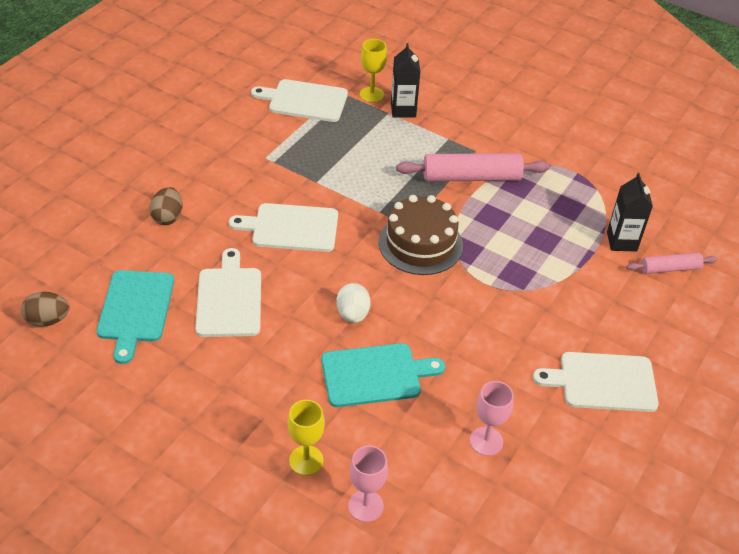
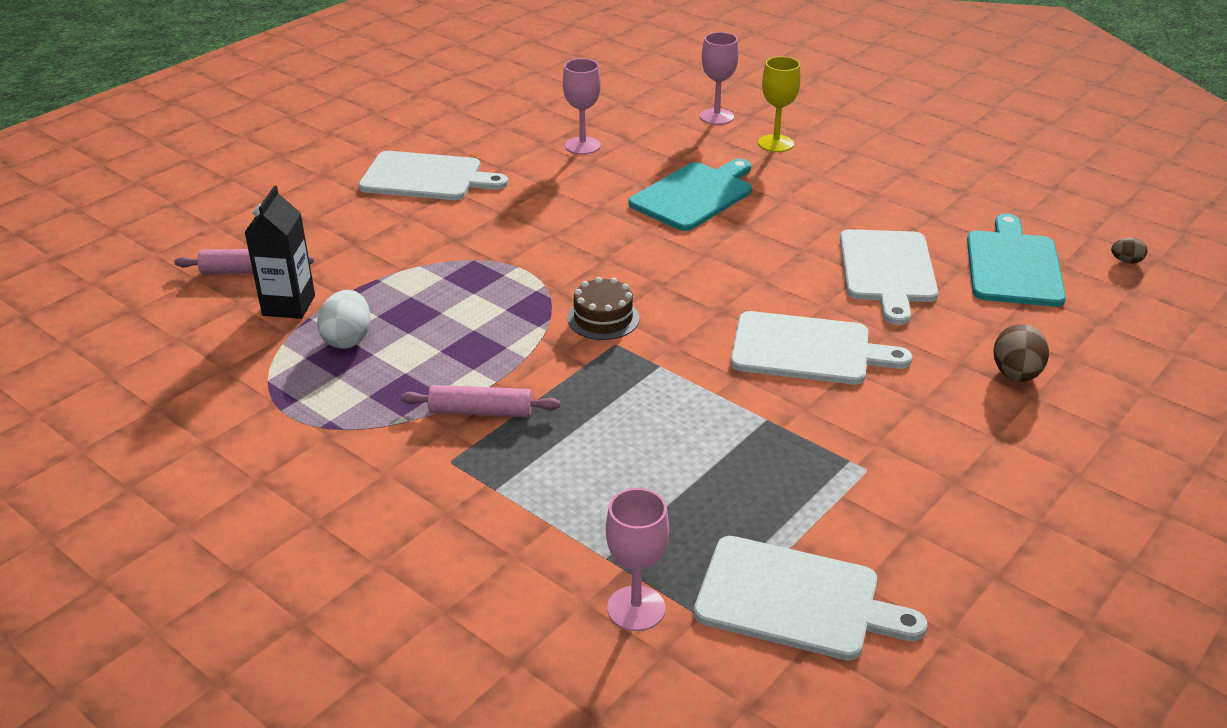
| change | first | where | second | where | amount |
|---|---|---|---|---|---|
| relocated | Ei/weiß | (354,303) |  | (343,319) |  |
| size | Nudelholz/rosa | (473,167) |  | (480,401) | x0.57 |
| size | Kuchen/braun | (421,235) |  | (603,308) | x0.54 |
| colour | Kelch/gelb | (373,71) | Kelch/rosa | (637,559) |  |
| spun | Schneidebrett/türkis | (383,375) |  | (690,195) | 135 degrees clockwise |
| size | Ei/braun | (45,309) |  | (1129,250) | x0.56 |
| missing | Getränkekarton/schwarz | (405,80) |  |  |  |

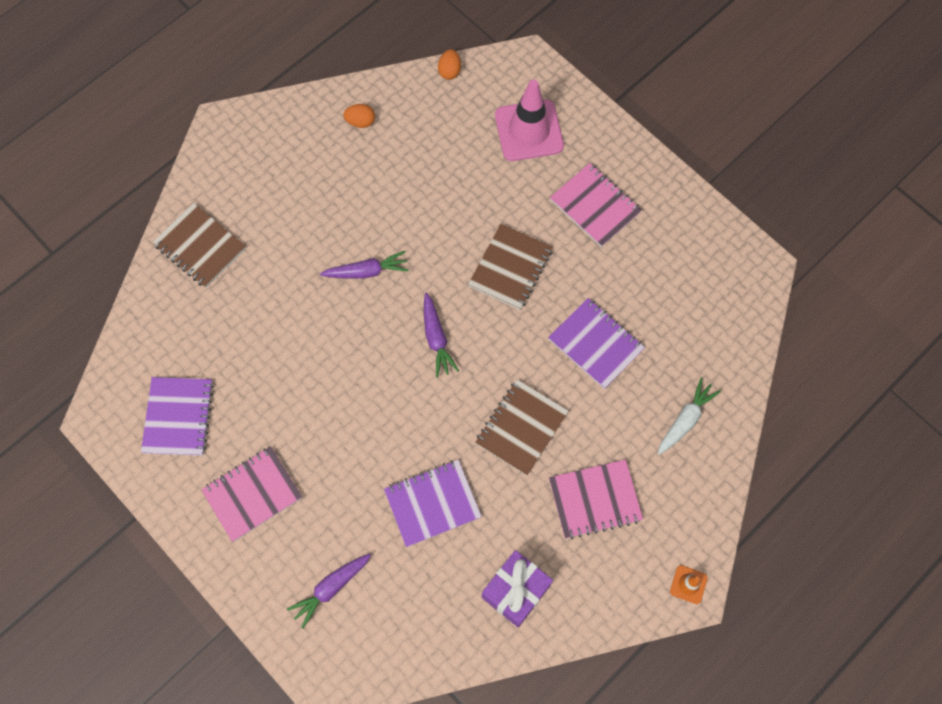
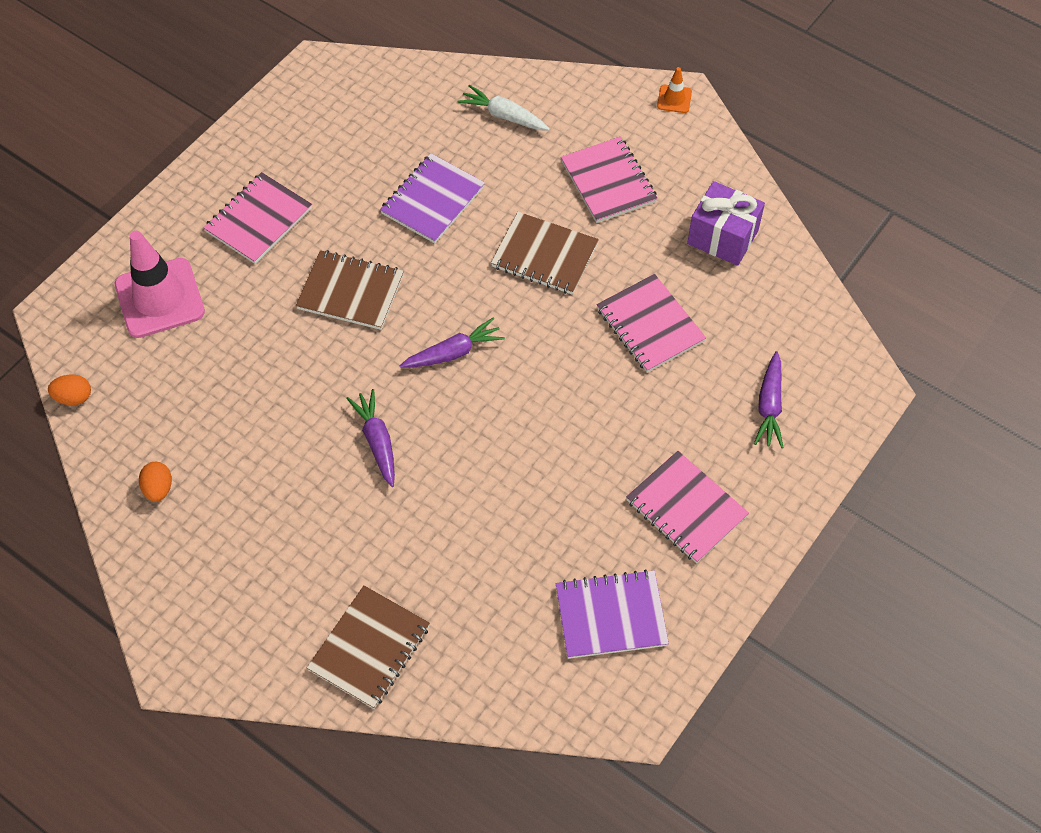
| change | first | where | second | where | amount |
|---|---|---|---|---|---|
| colour | Notizbuch/lila | (433,503) | Notizbuch/rosa | (651,323) |  |
| spun | Karotte/lila | (329,591) |  | (769,399) | 60 degrees clockwise |

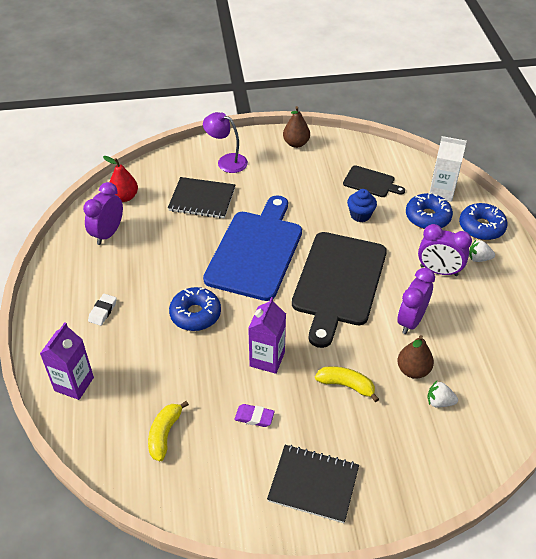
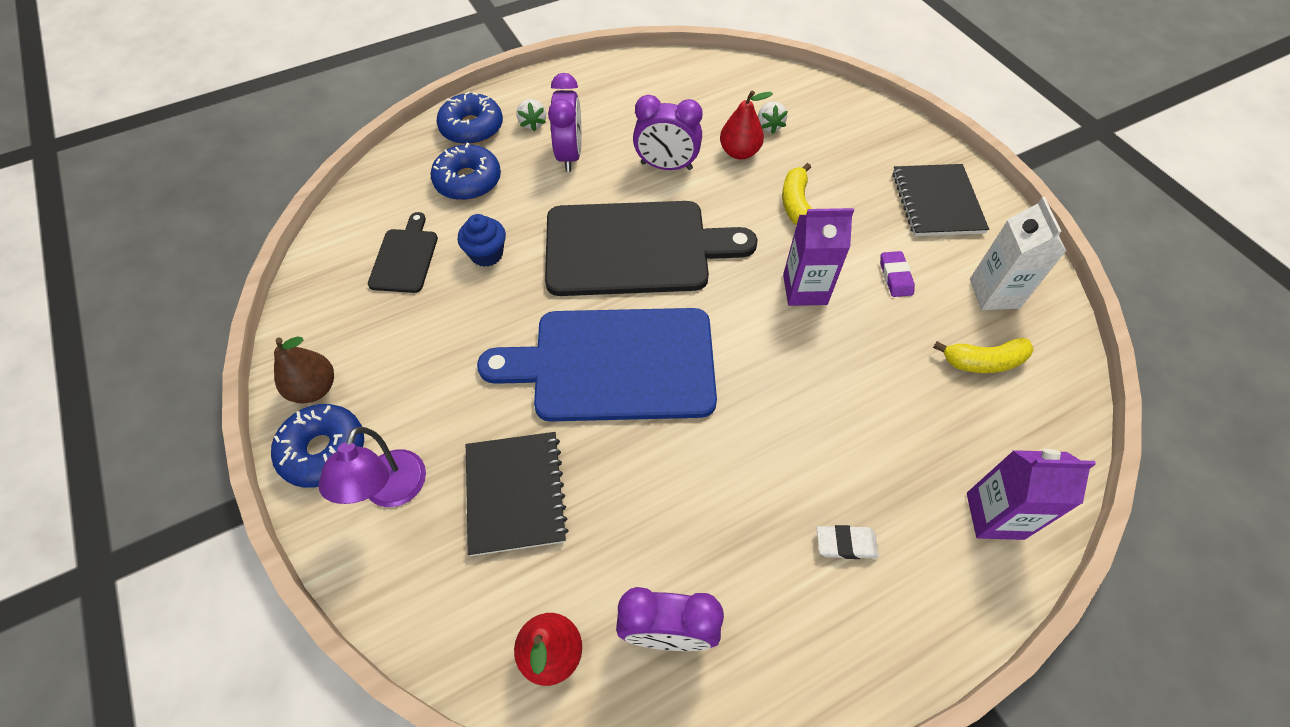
| change | first | where | second | where | amount |
|---|---|---|---|---|---|
| relocated | Donut/blau | (195,309) |  | (317,446) |  |
| colour | Birne/braun | (415,357) | Birne/rot | (746,125) |  |
| relocated | Getränkekarton/weiß | (448,169) |  | (1018,253) |  |

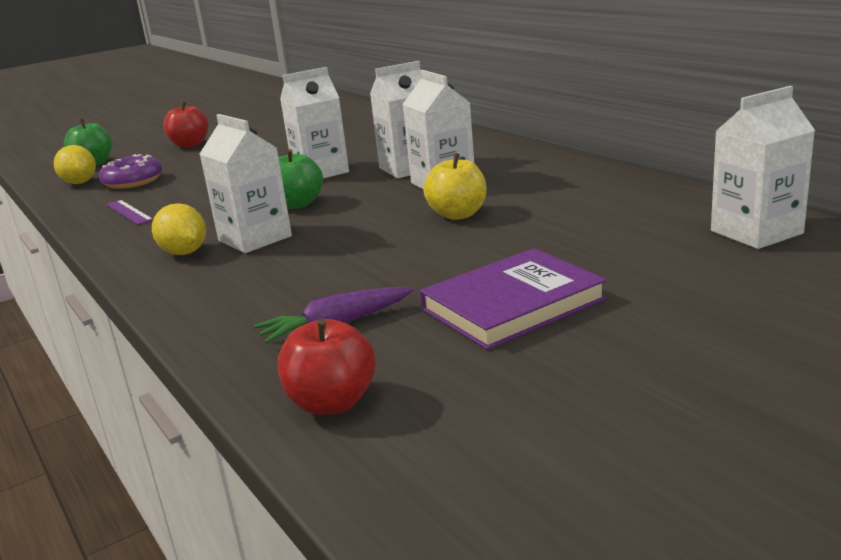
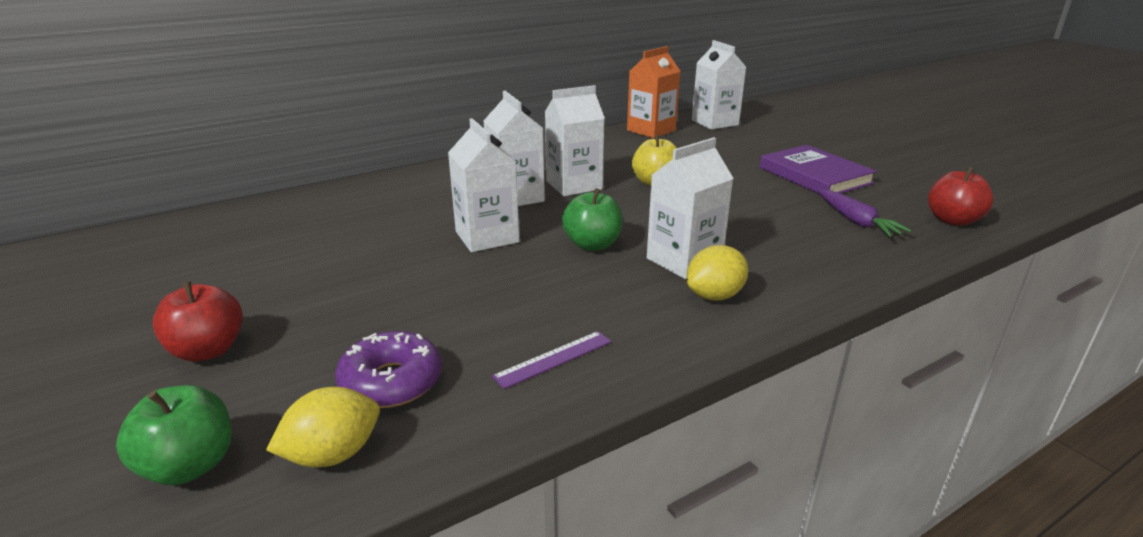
| change | first | where | second | where | amount |
|---|---|---|---|---|---|
| appeared |  |  | Getränkekarton/orange | (654,92) |  |

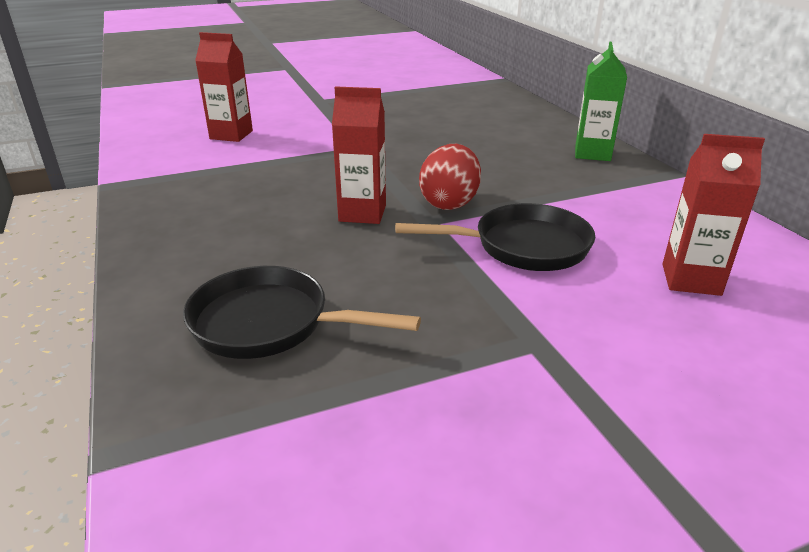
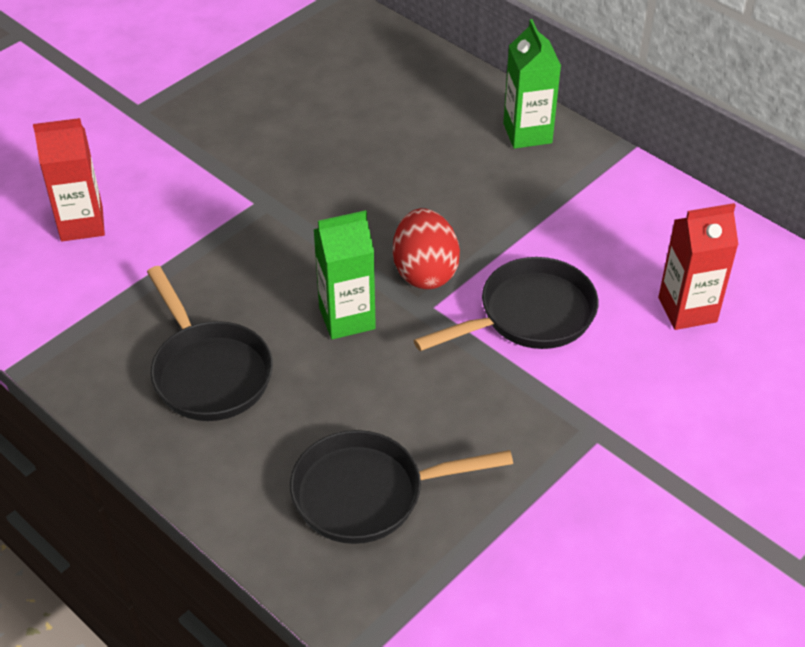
| change | first | where | second | where | amount |
|---|---|---|---|---|---|
| appeared |  |  | Pfanne/schwarz | (210,343) |  |
| colour | Getränkekarton/rot | (359,155) | Getränkekarton/grün | (345,274) |  |

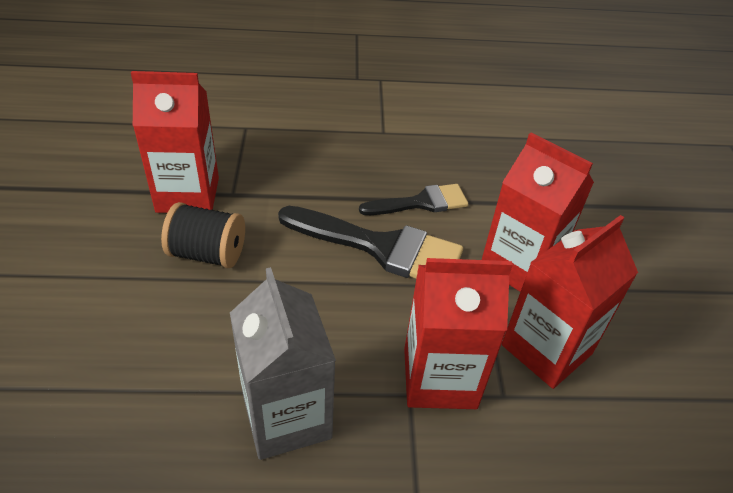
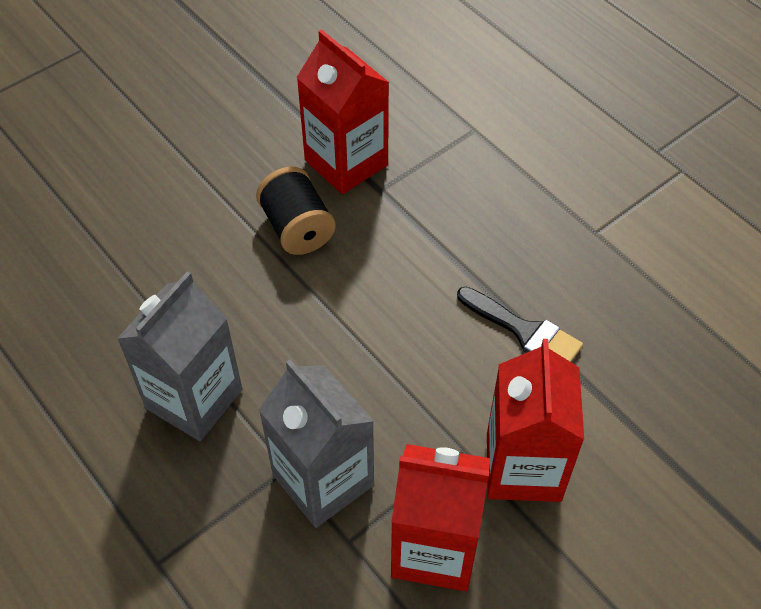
| change | first | where | second | where | amount |
|---|---|---|---|---|---|
| colour | Getränkekarton/rot | (458,333) | Getränkekarton/grau | (316,444) |  |
| missing | Pinsel/schwarz | (370,242) |  |  |  |

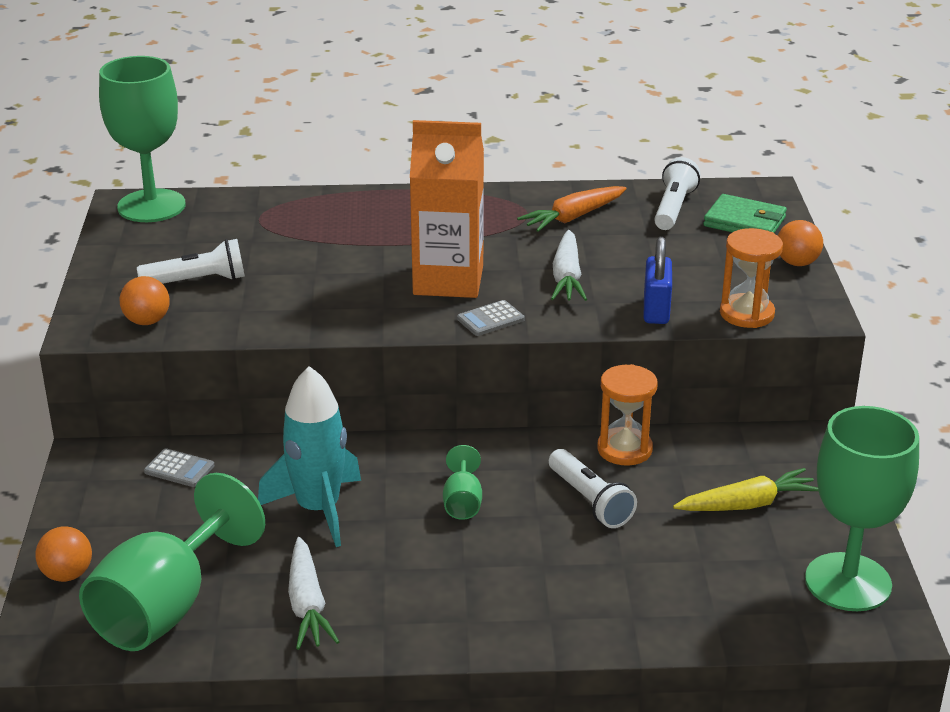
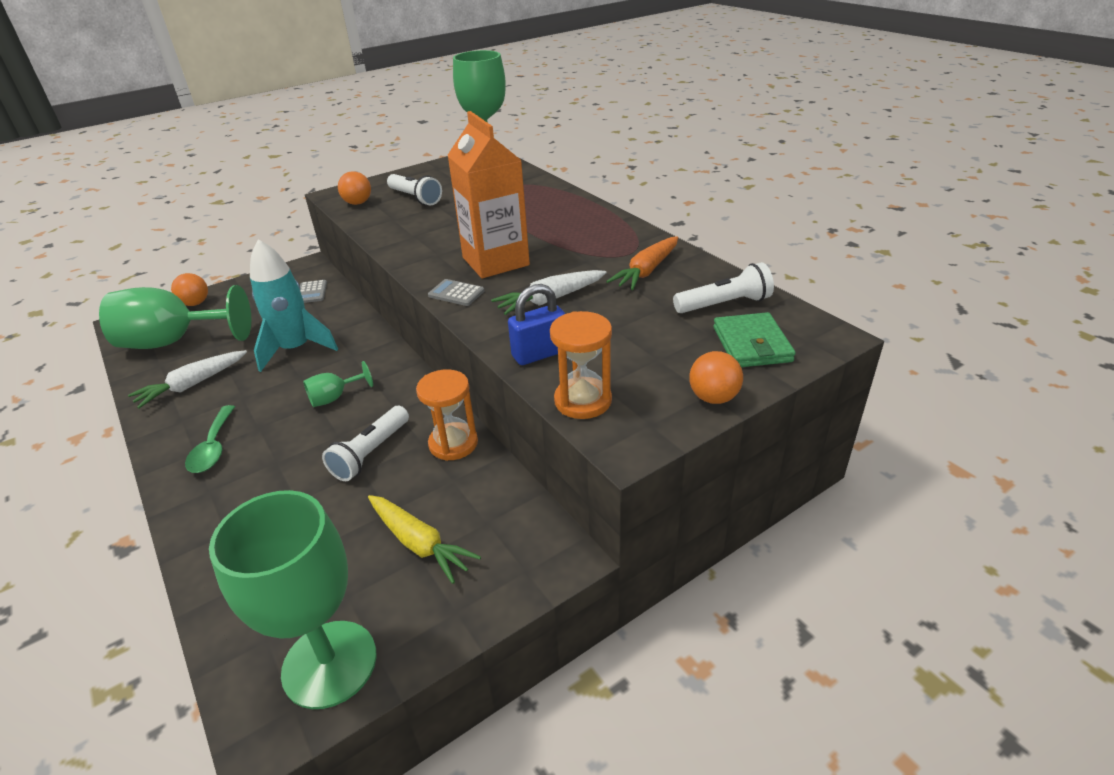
| change | first | where | second | where | amount |
|---|---|---|---|---|---|
| appeared |  |  | Löffel/grün | (210,439) |  |
| spun | Karotte/orange | (572,209) |  | (642,263) | 75 degrees counterclockwise |

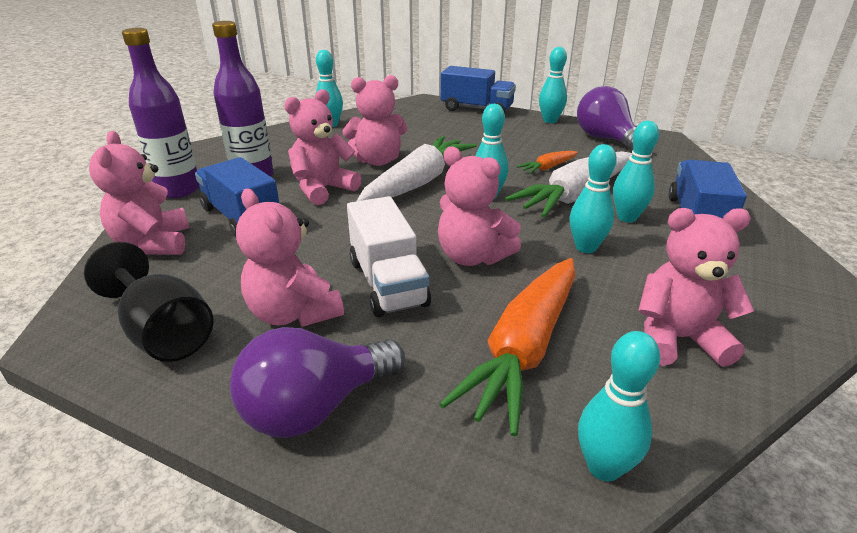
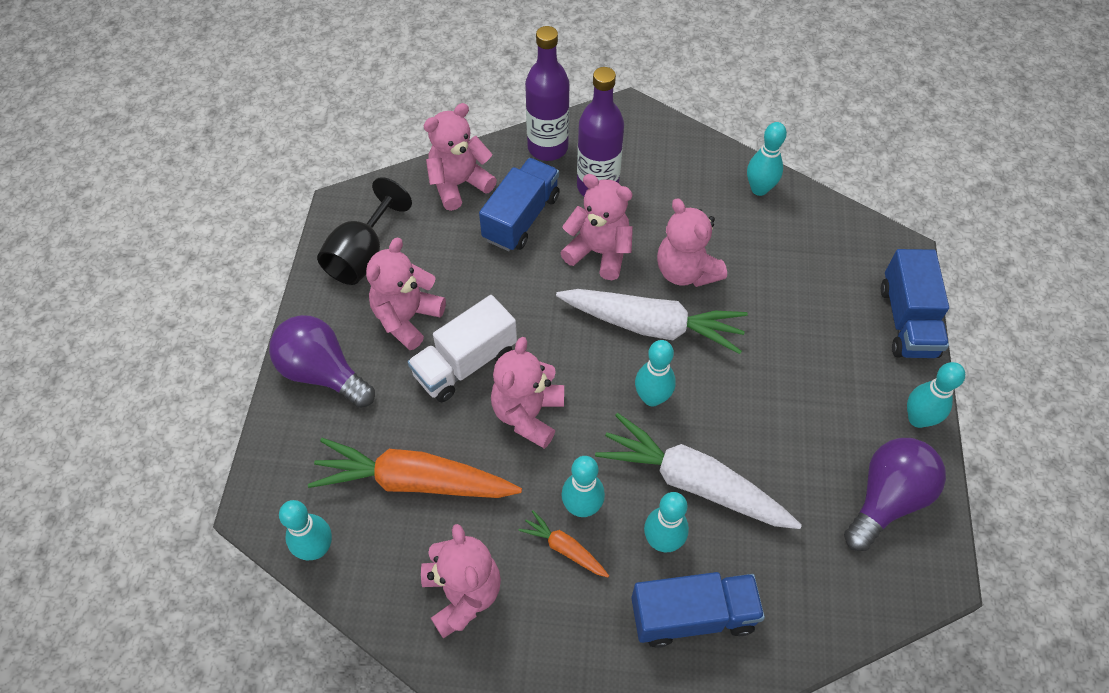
| change | first | where | second | where | amount |
|---|---|---|---|---|---|
| relocated | Karotte/orange | (547,162) |  | (563,543) |  |

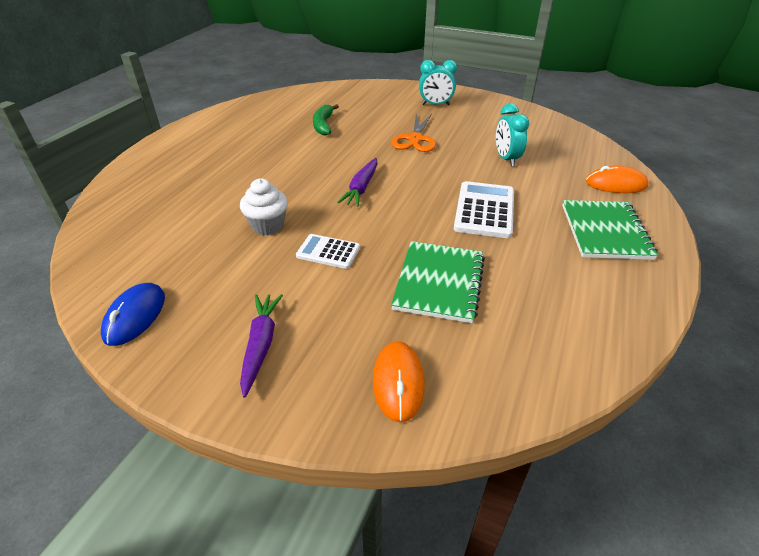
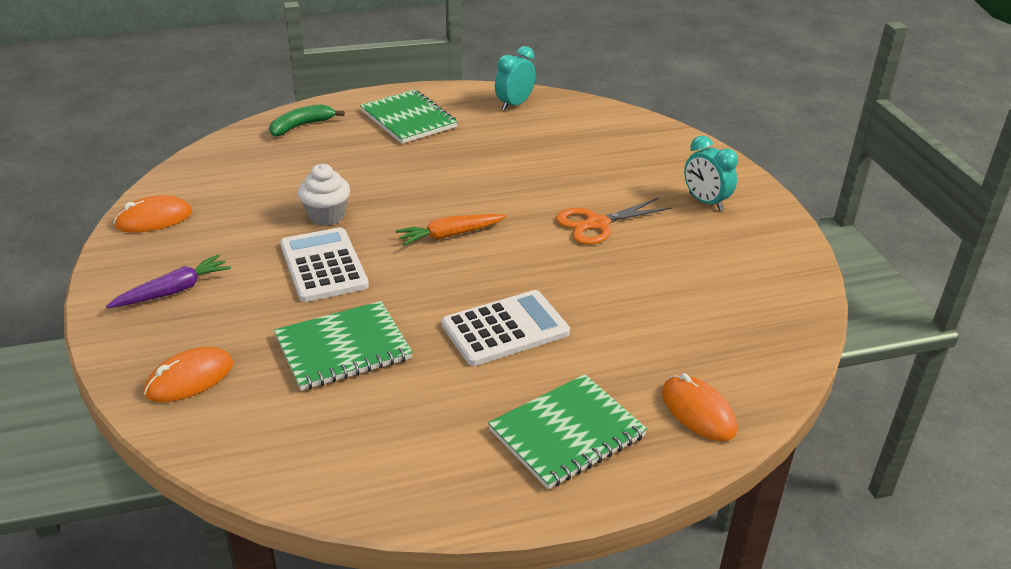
| change | first | where | second | where | amount |
|---|---|---|---|---|---|
| colour | Computermaus/blau | (133,314) | Computermaus/orange | (152,214) |  |
| relocated | Banane/grün | (326,120) |  | (307,120) |  |
| size | Taschenrechner/weiß | (328,251) |  | (324,264) | x1.64 |
| appeared |  |  | Notizbuch/grün | (409,117) |  |
| colour | Karotte/lila | (357,182) | Karotte/orange | (451,230) |  |
| relocated | Wecker/türkis | (512,135) |  | (515,78) |  |

